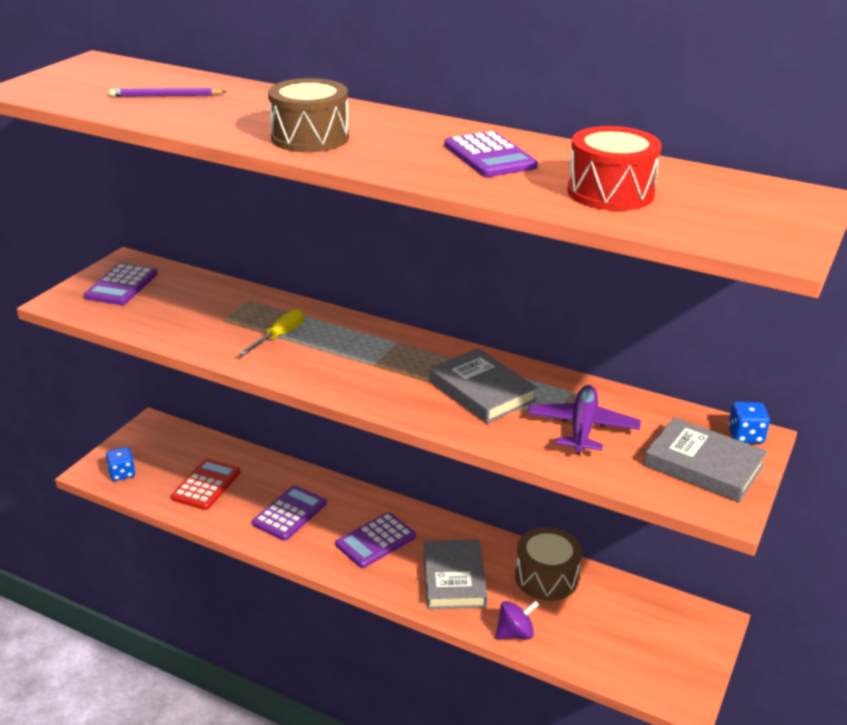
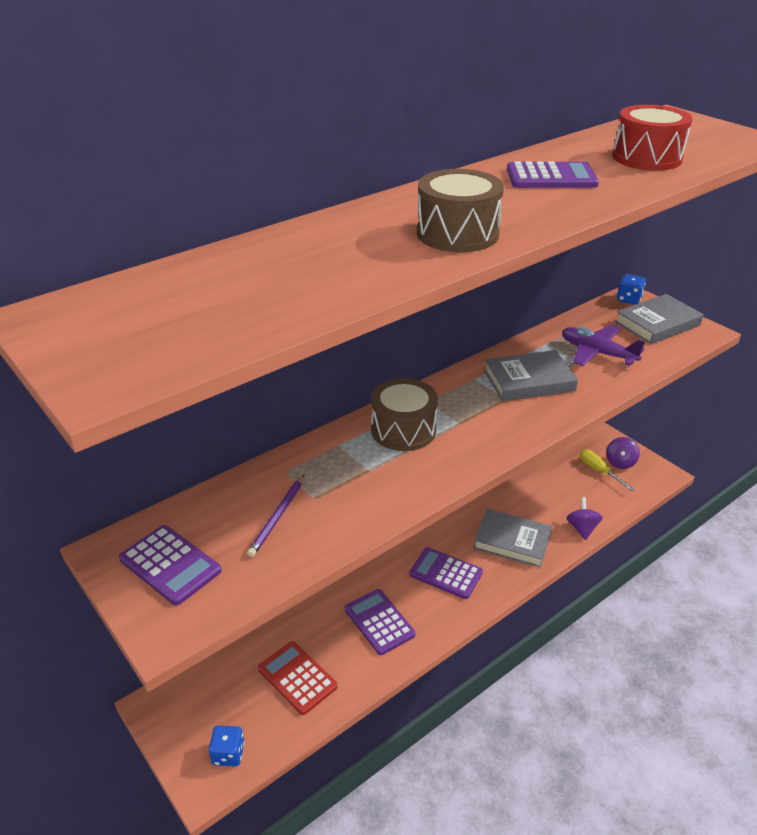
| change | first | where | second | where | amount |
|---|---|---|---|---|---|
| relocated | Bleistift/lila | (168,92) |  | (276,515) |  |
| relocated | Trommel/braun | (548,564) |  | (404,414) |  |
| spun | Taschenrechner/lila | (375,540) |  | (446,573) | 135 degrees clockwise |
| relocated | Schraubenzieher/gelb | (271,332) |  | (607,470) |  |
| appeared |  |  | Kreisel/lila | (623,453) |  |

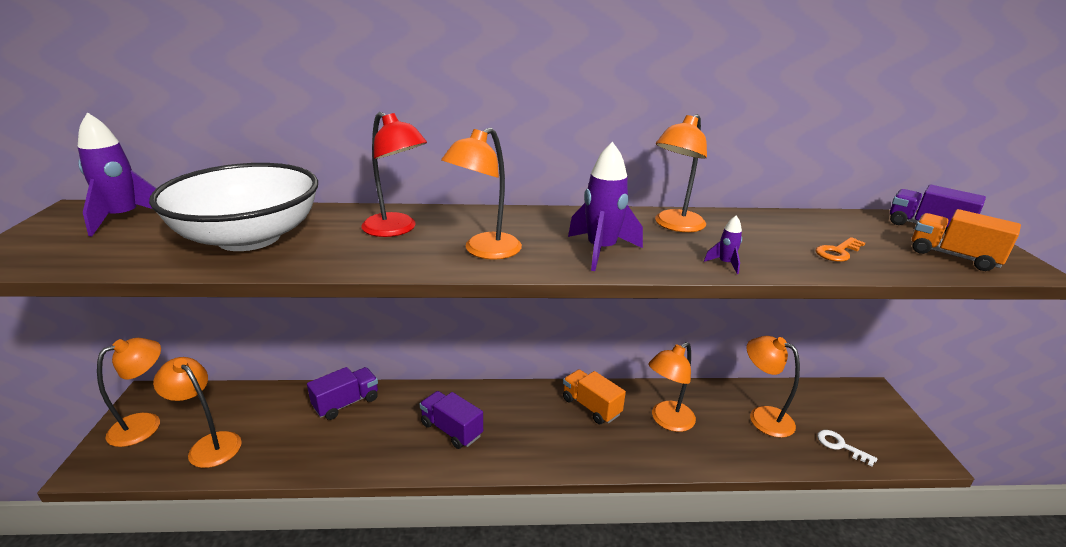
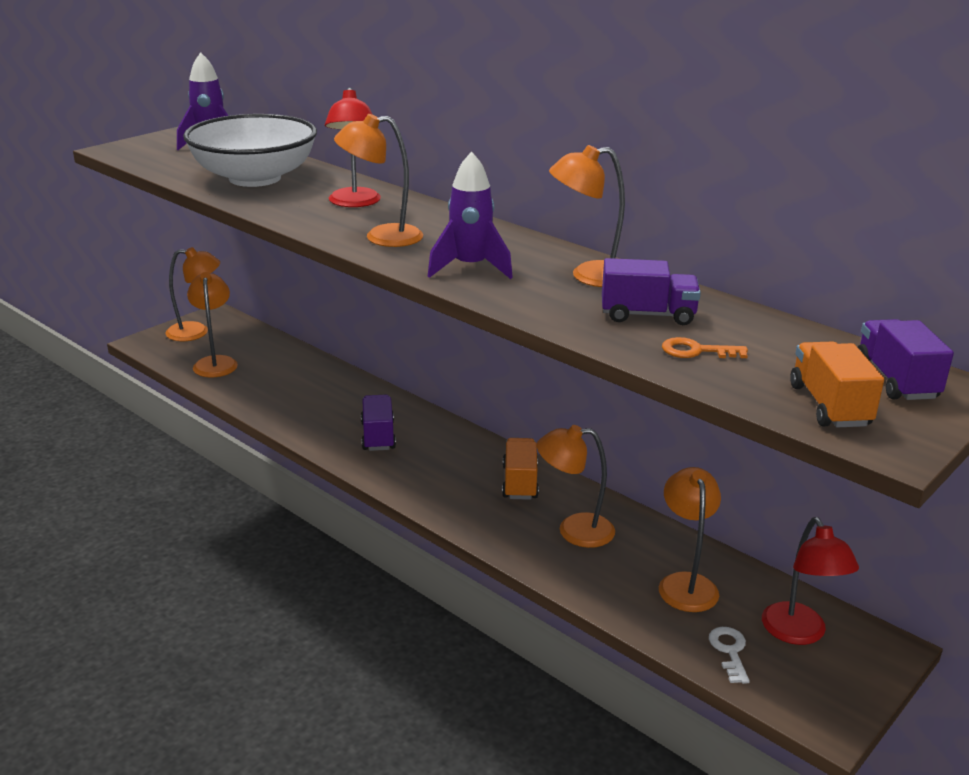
| change | first | where | second | where | amount |
|---|---|---|---|---|---|
| relocated | Lastwagen/lila | (342,393) |  | (651,291) |  |
| appeared |  |  | Lampe/rot | (810,581) |  |
| missing | Rakete/lila | (723,245) |  |  |  |

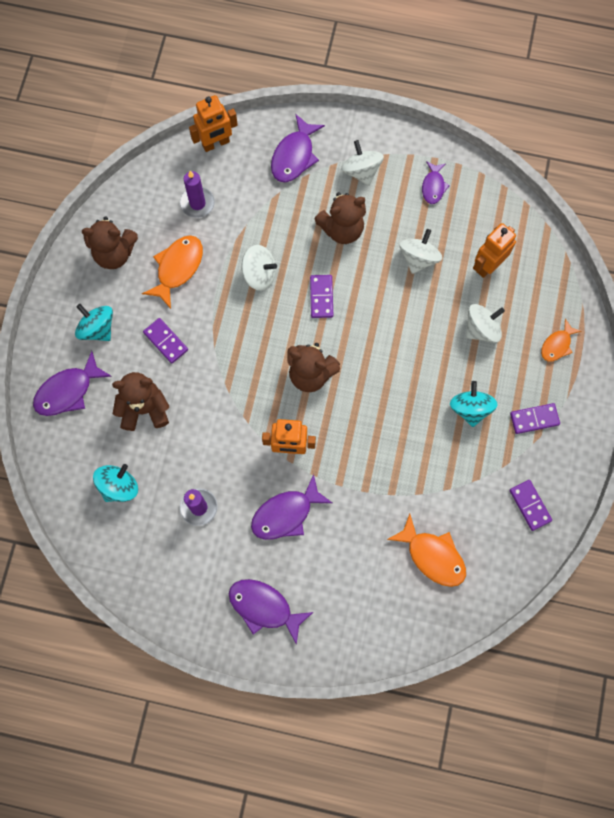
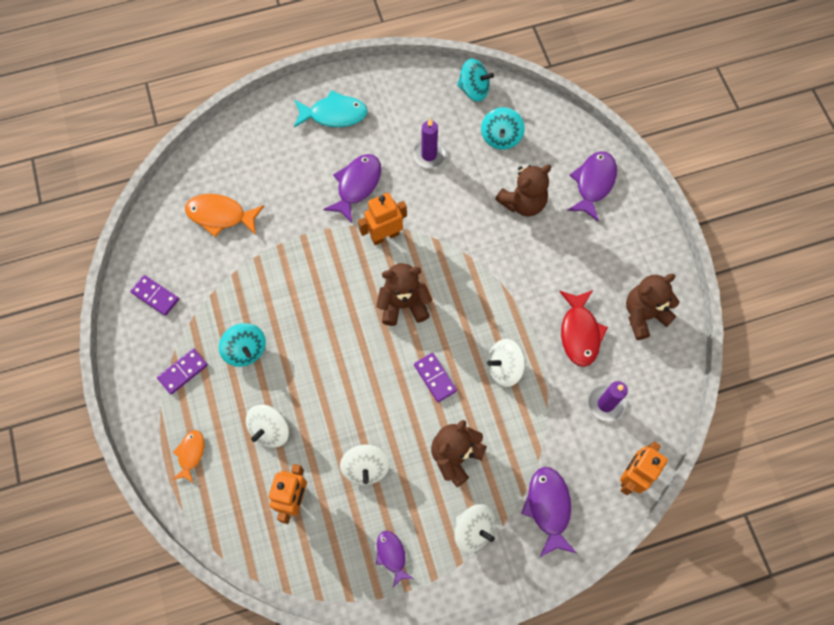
| change | first | where | second | where | amount |
|---|---|---|---|---|---|
| colour | Fisch/lila | (271,612) | Fisch/türkis | (331,109) |  |
| relocated | Kreisel/türkis | (94,322) |  | (475,79) |  |
| colour | Fisch/orange | (172,272) | Fisch/rot | (583,328) |  |
| missing | Dominostein/lila | (165,341) |  |  |  |

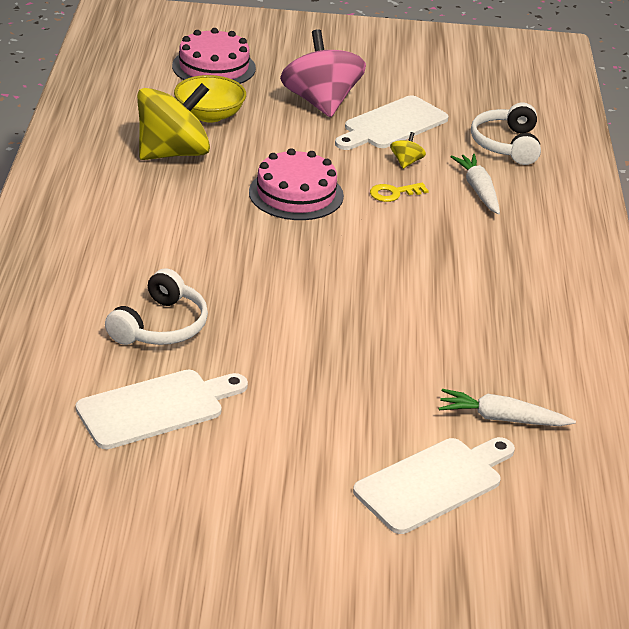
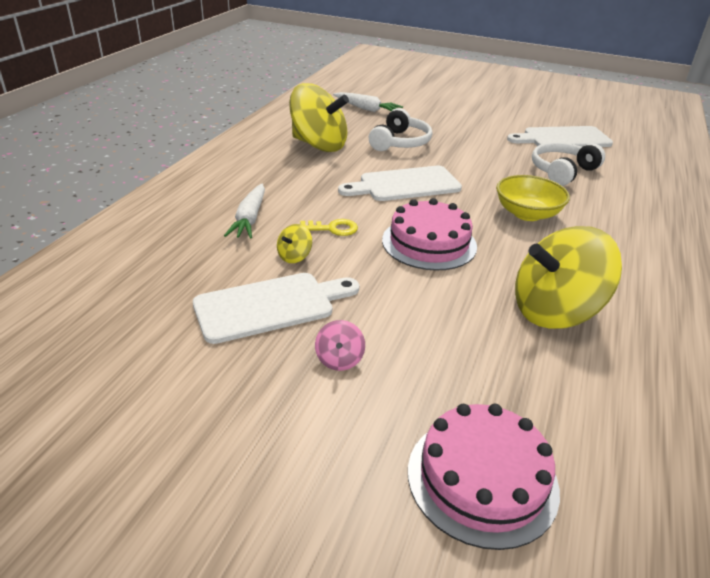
| change | first | where | second | where | amount |
|---|---|---|---|---|---|
| appeared |  |  | Kreisel/gelb | (319,117) |  |
| size | Kreisel/rosa | (323,73) |  | (340,345) | x0.40 |
| relocated | Schneidebrett/weiß | (434,485) |  | (400,183) |  |
| relocated | Kopfhörer/weiß | (506,133) |  | (400,129) |  |
| relocated | Schüssel/gelb | (210,99) |  | (533,198) |  |

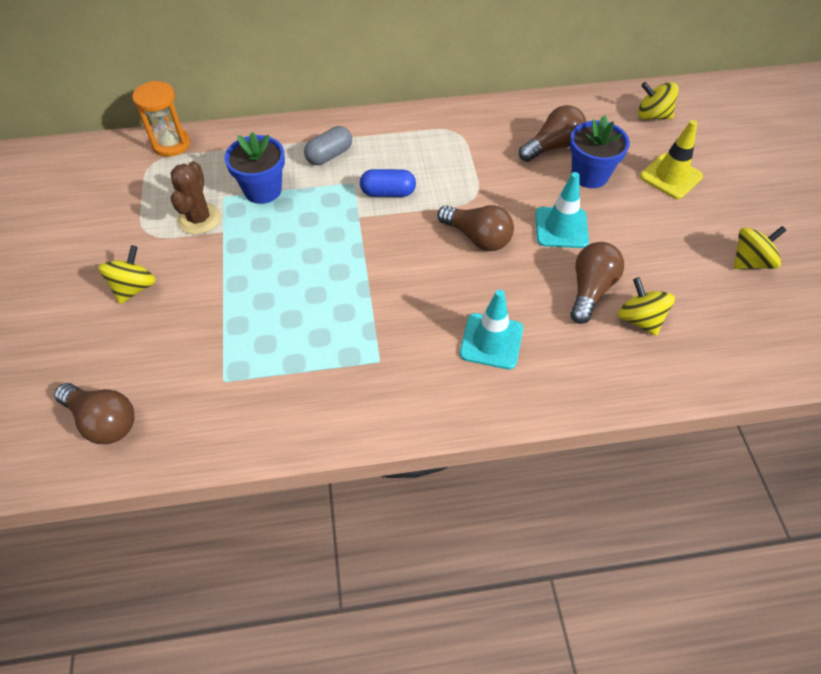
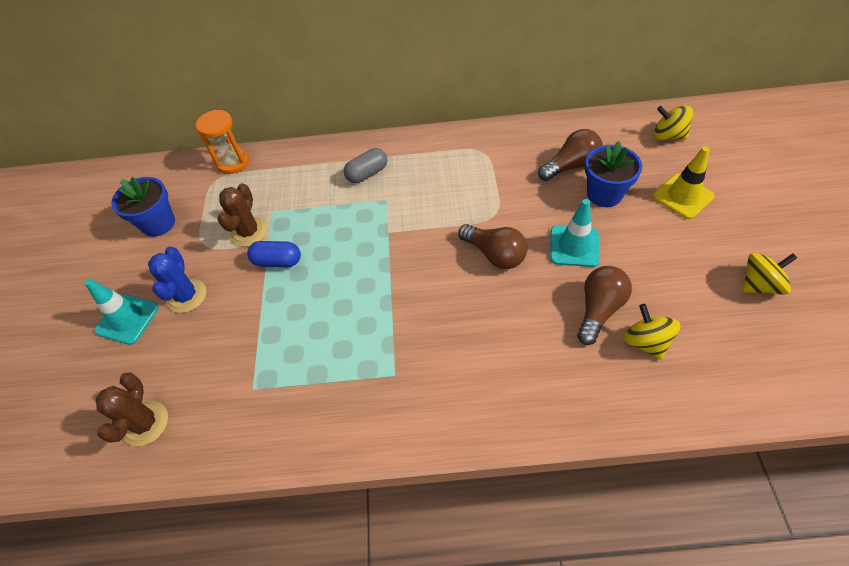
| change | first | where | second | where | amount |
|---|---|---|---|---|---|
| relocated | Leitkegel/türkis | (491,329) |  | (122,312) |  |
| exchanged | Glühbirne/braun | (94,413) | Kaktus/braun | (132,409) |  |
| relocated | Blumentopf/blau | (255,168) |  | (143,207) |  |
| exchanged | Kreisel/gelb | (127,274) | Kaktus/blau | (177,280) |  |
| relocated | Kapsel/blau | (388,183) |  | (274,254) |  |

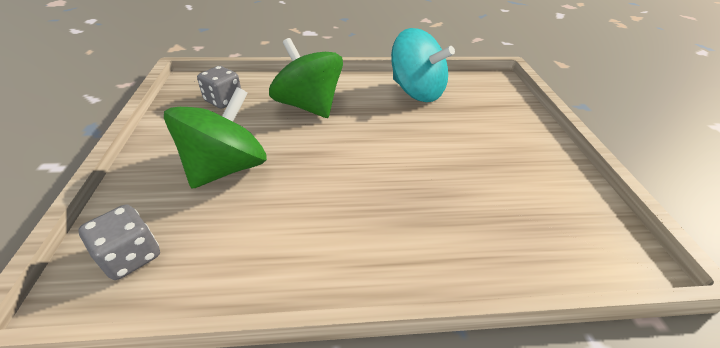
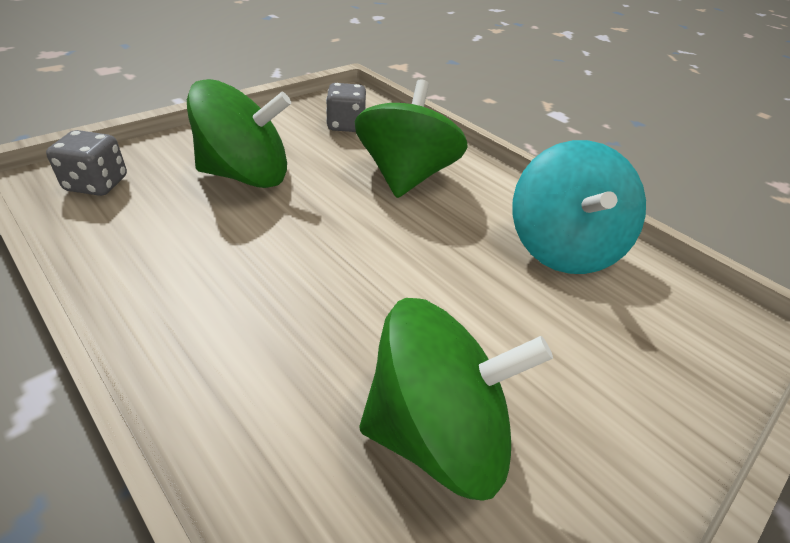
| change | first | where | second | where | amount |
|---|---|---|---|---|---|
| appeared |  |  | Kreisel/grün | (456,399) |  |

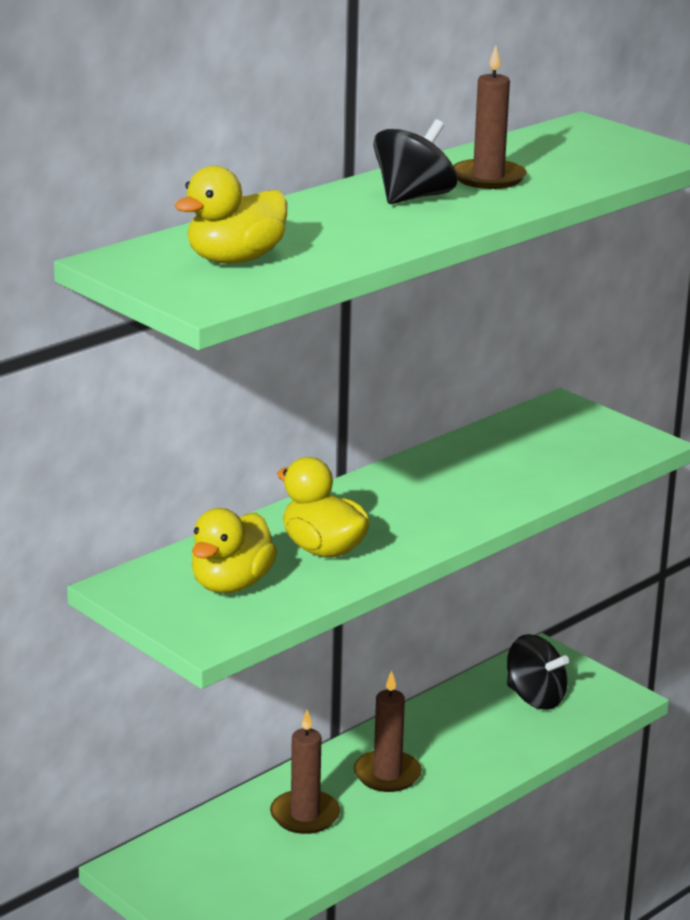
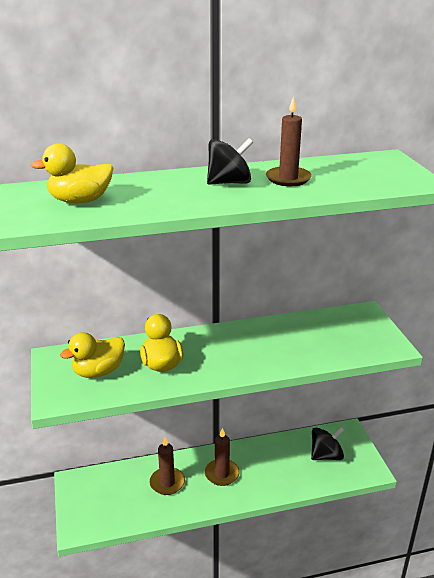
| change | first | where | second | where | amount |
|---|---|---|---|---|---|
| spun | Kreisel/schwarz | (538,672) |  | (327,443) | 90 degrees counterclockwise |

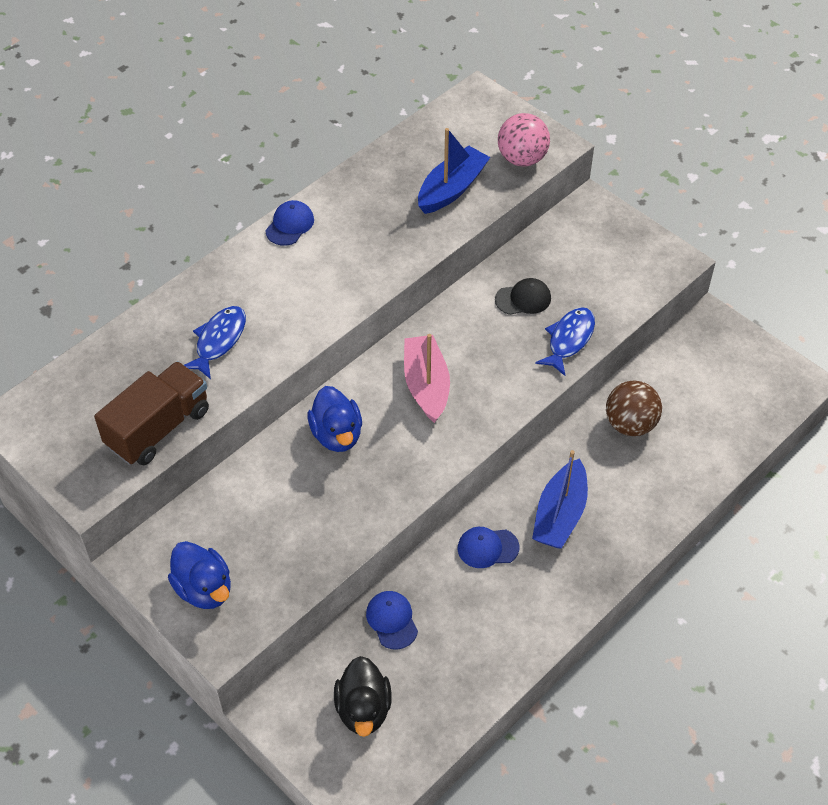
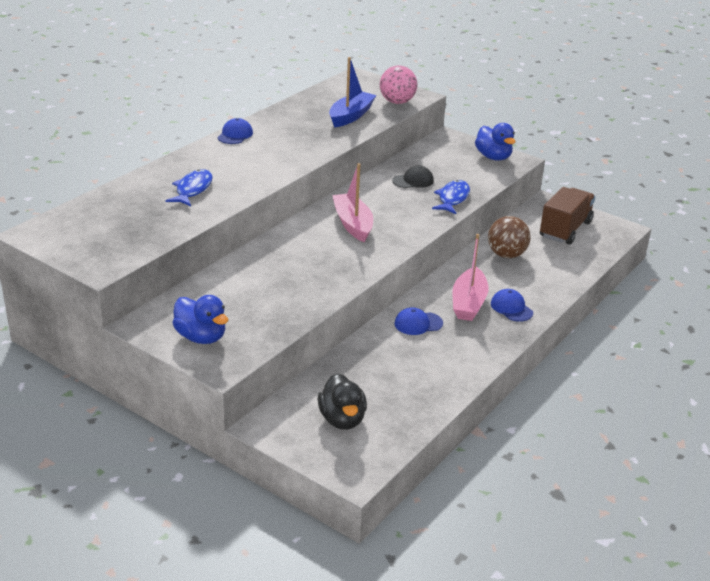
| change | first | where | second | where | amount |
|---|---|---|---|---|---|
| colour | Boot/blau | (560,499) | Boot/rosa | (471,277) |  |
| relocated | Ente/blau | (334,419) |  | (495,142) |  |
| relocated | Kappe/blau | (392,620) |  | (512,305) |  |
| relocated | Lastwagen/braun | (151,413) |  | (567,216) |  |

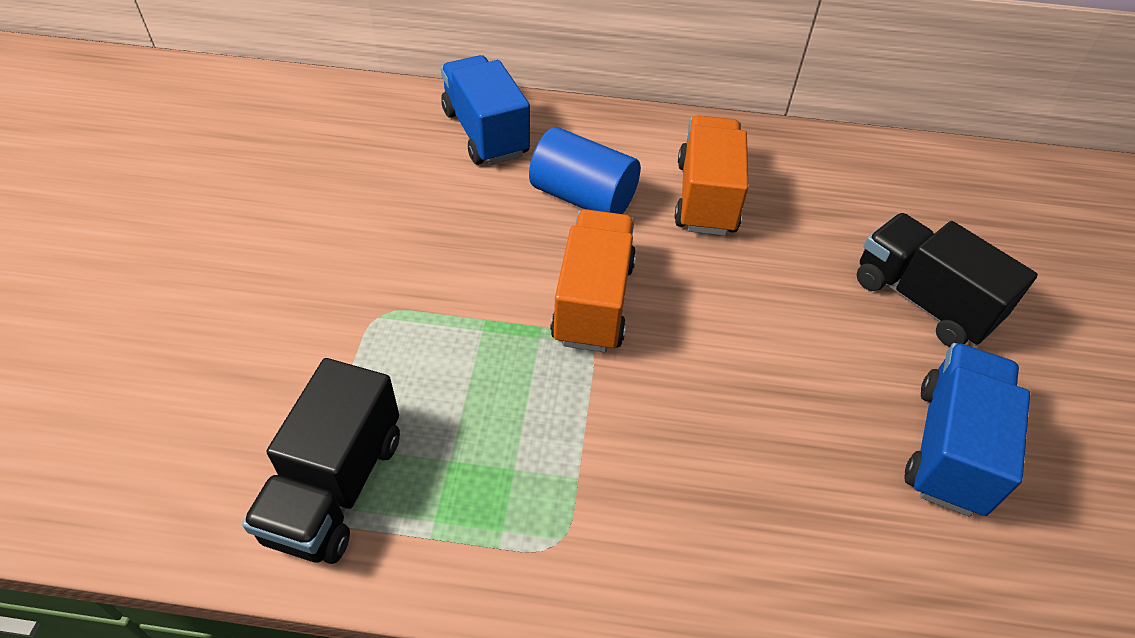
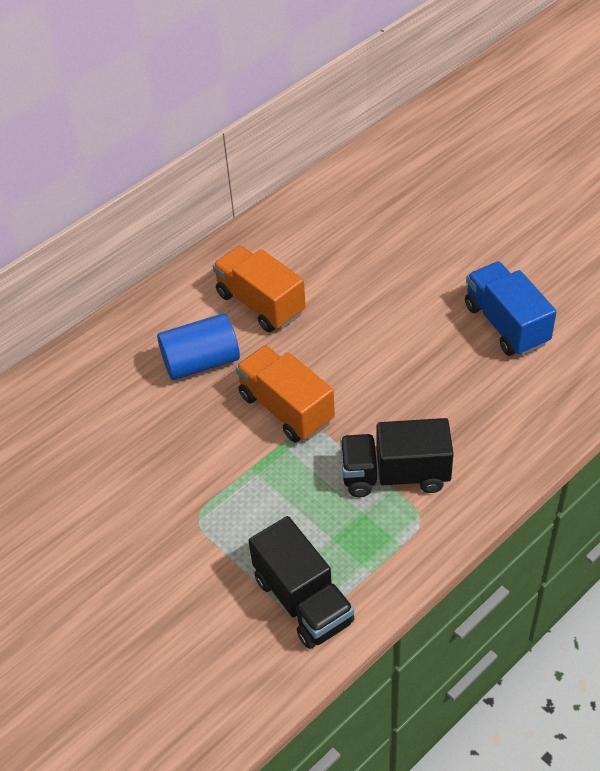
| change | first | where | second | where | amount |
|---|---|---|---|---|---|
| relocated | Lastwagen/schwarz | (947,280) |  | (397,457) |  |
| missing | Lastwagen/blau | (485,110) |  |  |  |

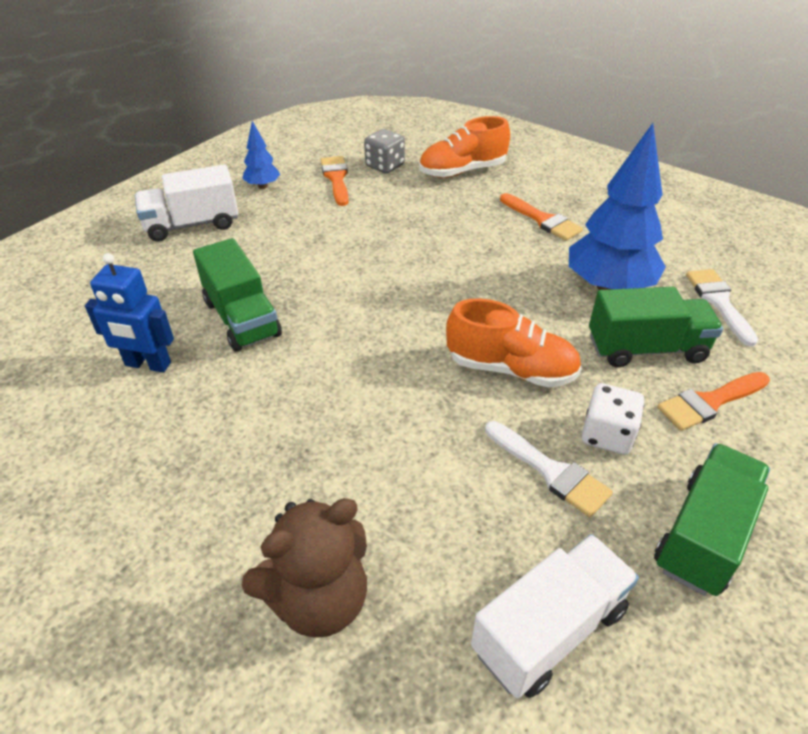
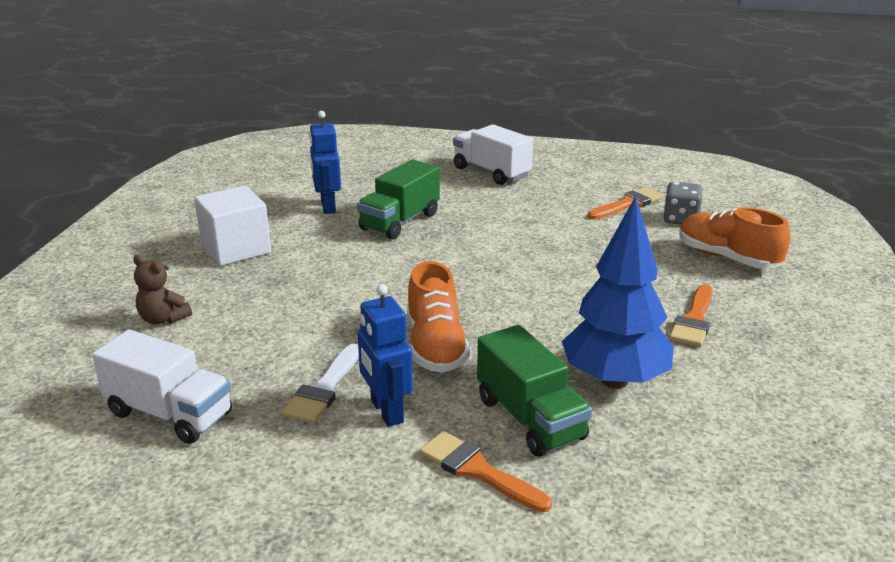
| change | first | where | second | where | amount |
|---|---|---|---|---|---|
| size | Teddybär/braun | (304,568) |  | (162,289) | x0.61 |
| appeared |  |  | Kubus/weiß | (232,225) |  |
| exchanged | Spielwürfel/weiß | (612,419) | Roboter/blau | (385,355) |  |
| missing | Baum/blau | (261,155) |  |  |  |
| missing | Lastwagen/grün | (712,519) |  |  |  |
| missing | Pinsel/weiß | (722,307) |  |  |  |

